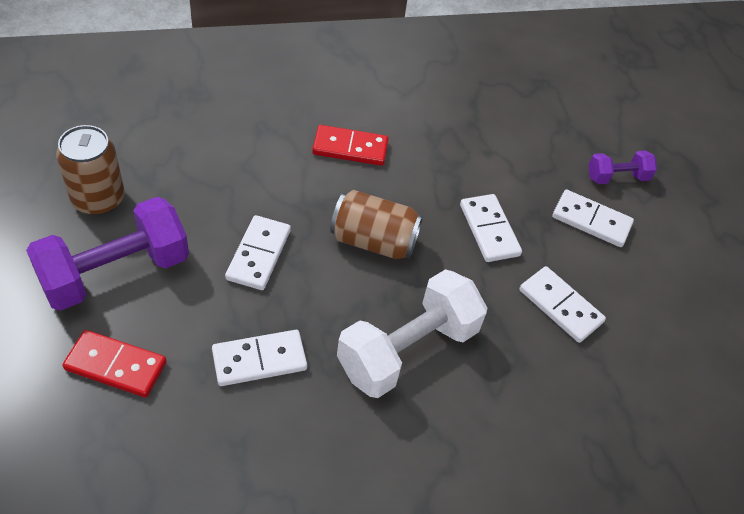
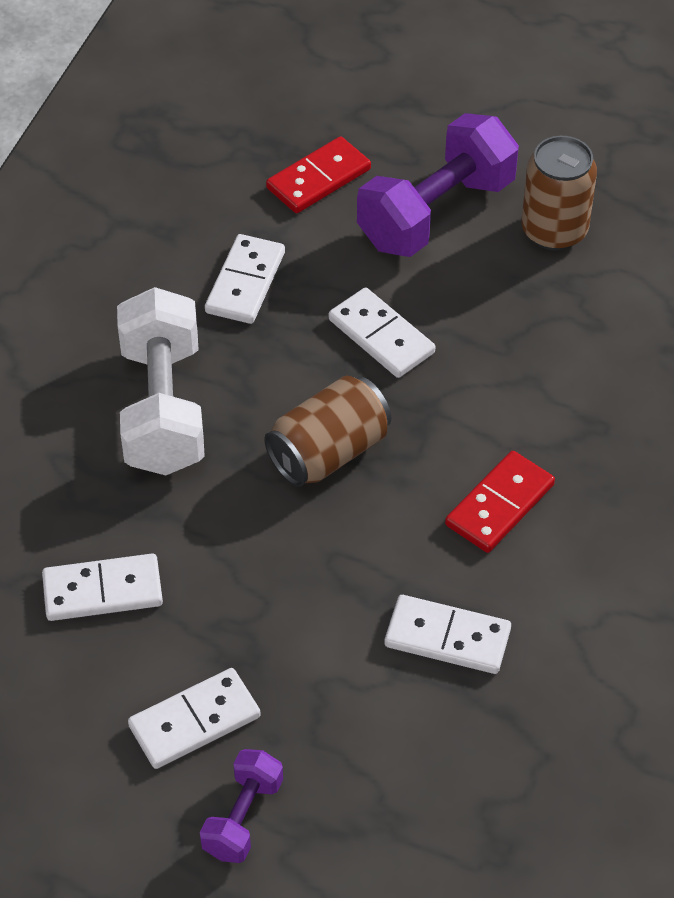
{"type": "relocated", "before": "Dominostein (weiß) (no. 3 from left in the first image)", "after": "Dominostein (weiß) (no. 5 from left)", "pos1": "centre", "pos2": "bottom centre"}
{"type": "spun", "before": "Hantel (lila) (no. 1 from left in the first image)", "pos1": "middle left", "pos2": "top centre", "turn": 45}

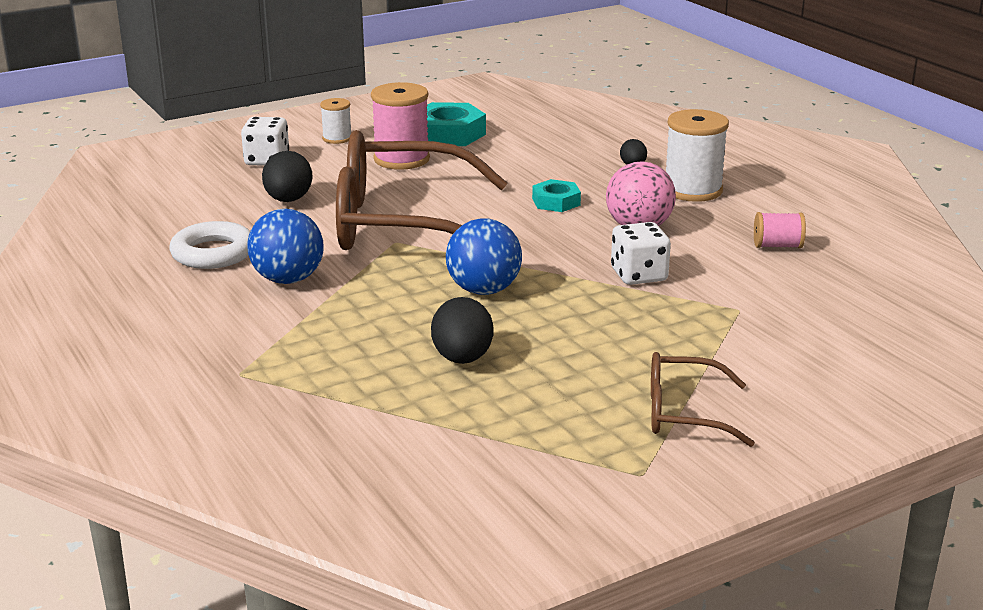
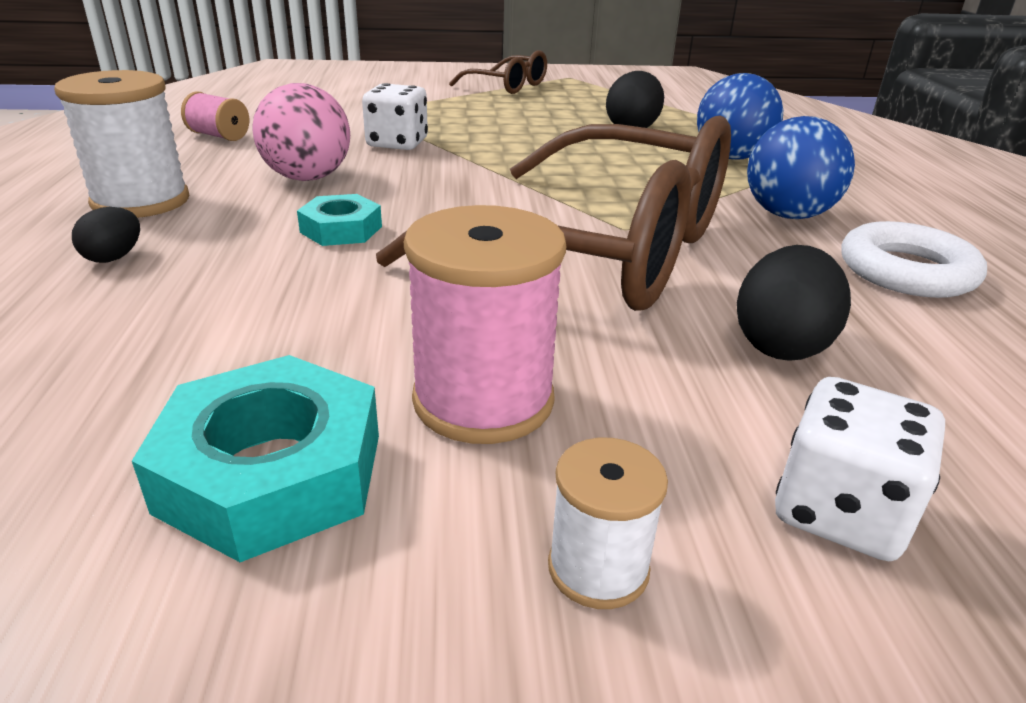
{"type": "relocated", "before": "Ball (blau) (no. 2 from left in the first image)", "after": "Ball (blau) (no. 1 from left)", "pos1": "centre", "pos2": "top right"}

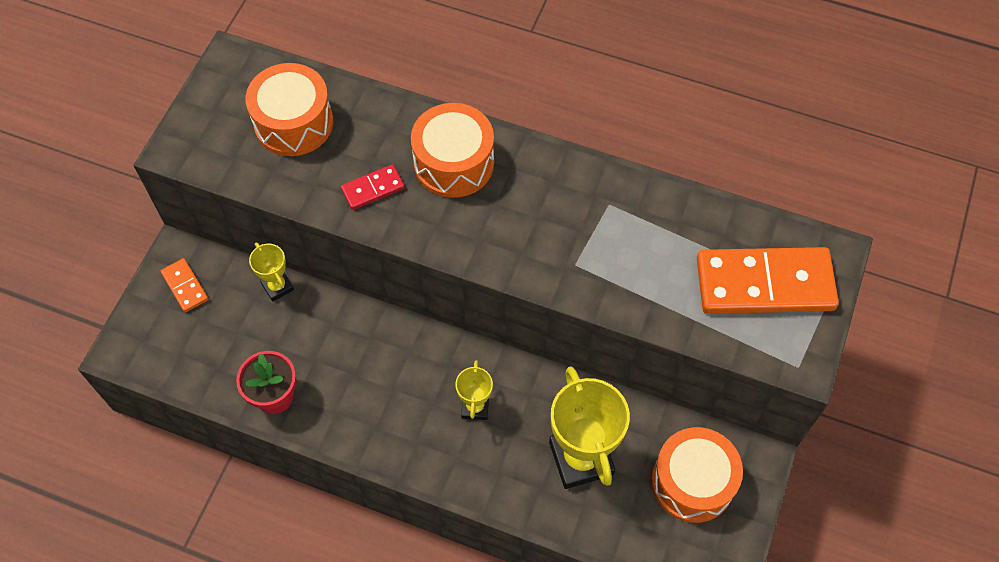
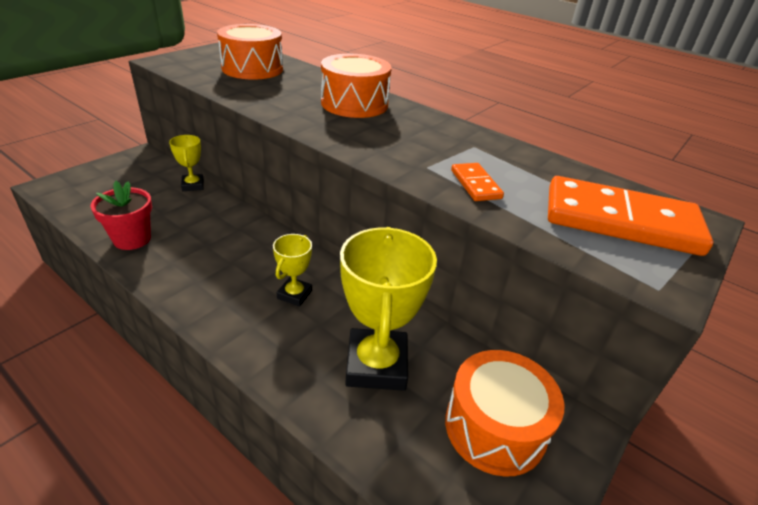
{"type": "missing", "before": "Dominostein (rot)", "pos1": "top centre"}
{"type": "relocated", "before": "Dominostein (orange) (no. 1 from left)", "pos1": "middle left", "pos2": "centre"}

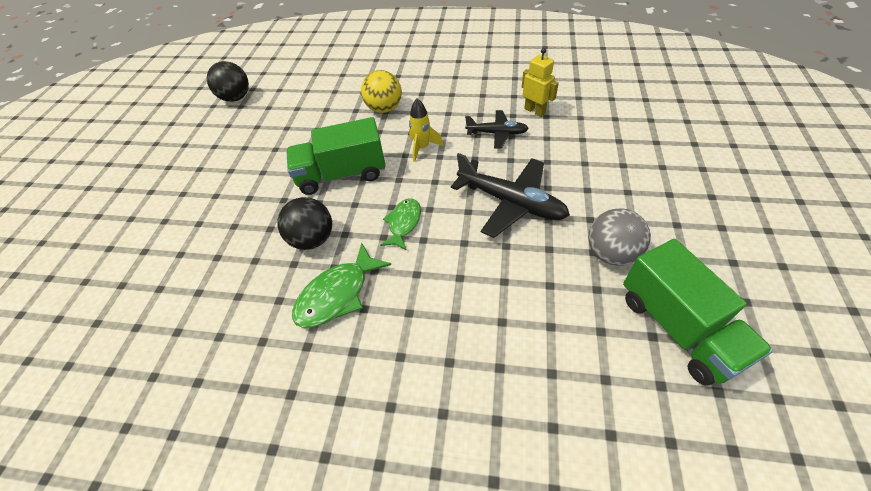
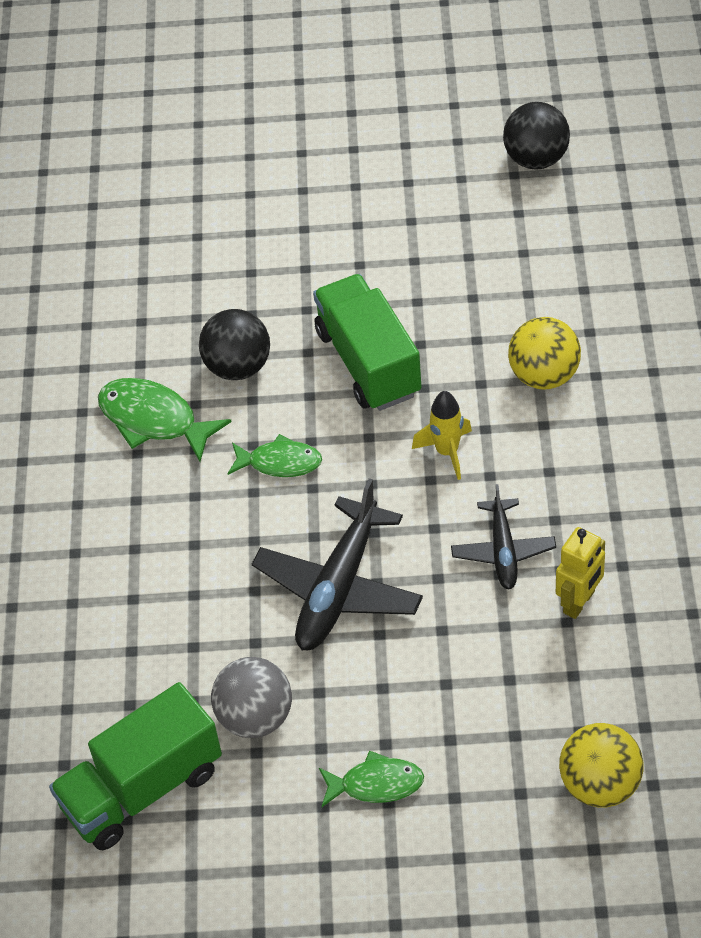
{"type": "appeared", "after": "Fisch (grün) (no. 3 from left)", "pos2": "bottom centre"}
{"type": "appeared", "after": "Ball (gelb) (no. 2 from left)", "pos2": "bottom right"}

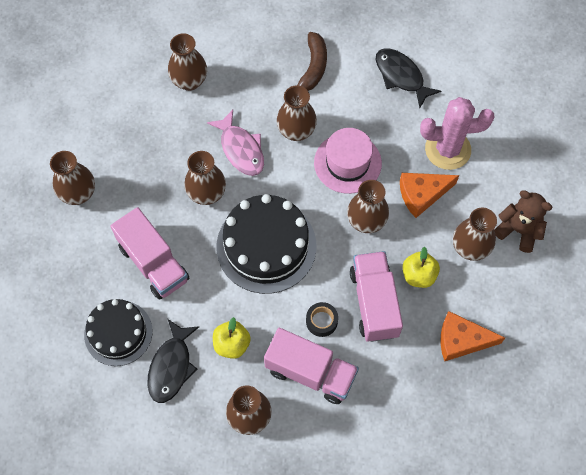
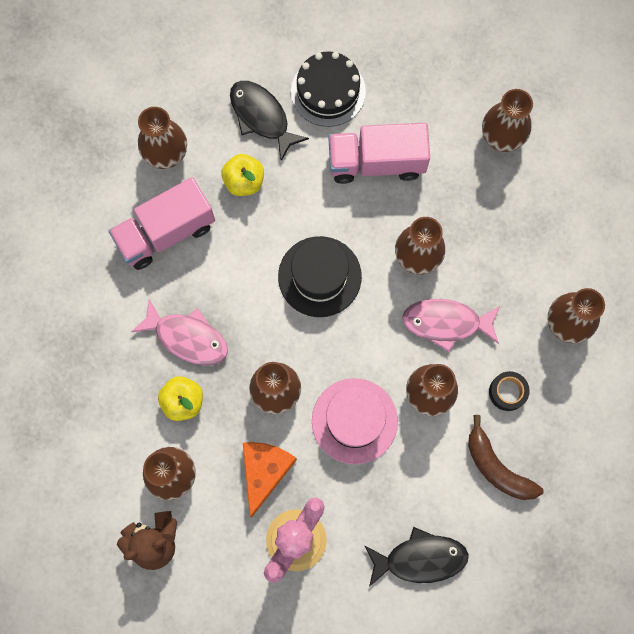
{"type": "missing", "before": "Käse (orange) (no. 2 from left)", "pos1": "bottom right"}
{"type": "relocated", "before": "Klebeband (schwarz)", "pos1": "bottom centre", "pos2": "middle right"}
{"type": "exchanged", "before": "Kuchen (schwarz) (no. 2 from left)", "after": "Hut (schwarz)", "pos1": "centre", "pos2": "centre"}
{"type": "exchanged", "before": "Lastwagen (rosa) (no. 3 from left)", "after": "Fisch (rosa) (no. 1 from left)", "pos1": "centre", "pos2": "middle left"}

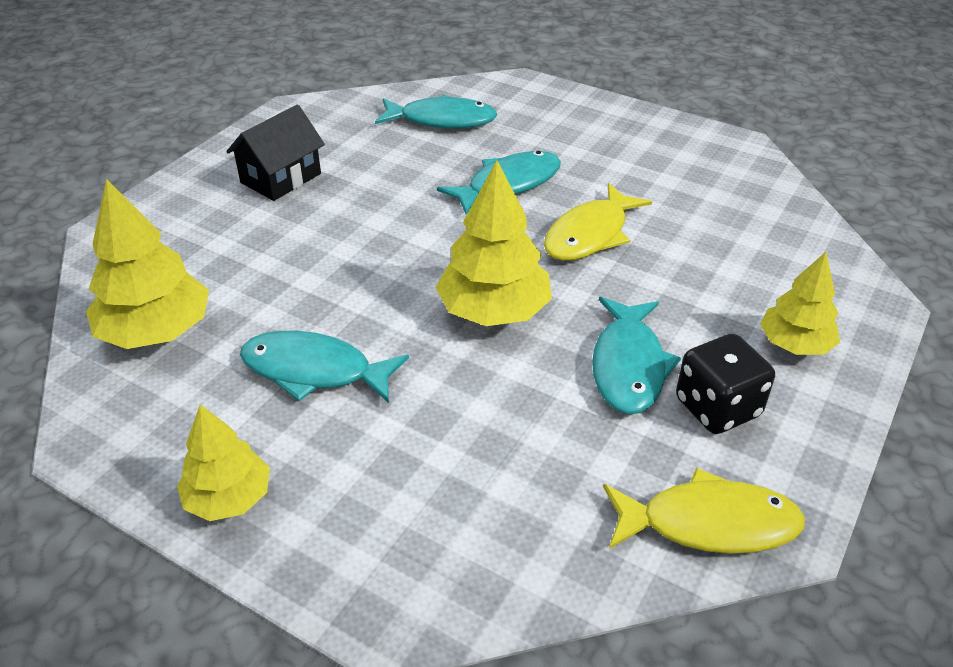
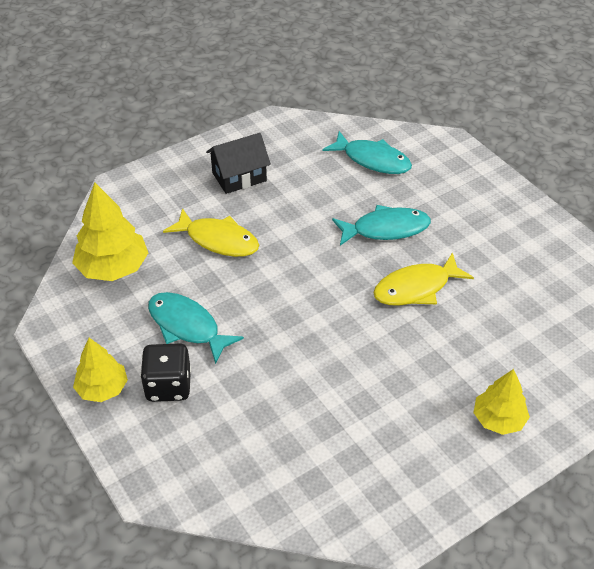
{"type": "missing", "before": "Baum (gelb) (no. 3 from left)", "pos1": "centre"}
{"type": "missing", "before": "Fisch (türkis) (no. 4 from left)", "pos1": "middle right"}
{"type": "relocated", "before": "Fisch (gelb) (no. 2 from left in the first image)", "after": "Fisch (gelb) (no. 1 from left)", "pos1": "bottom right", "pos2": "centre"}
{"type": "relocated", "before": "Spielwürfel (schwarz)", "pos1": "middle right", "pos2": "middle left"}

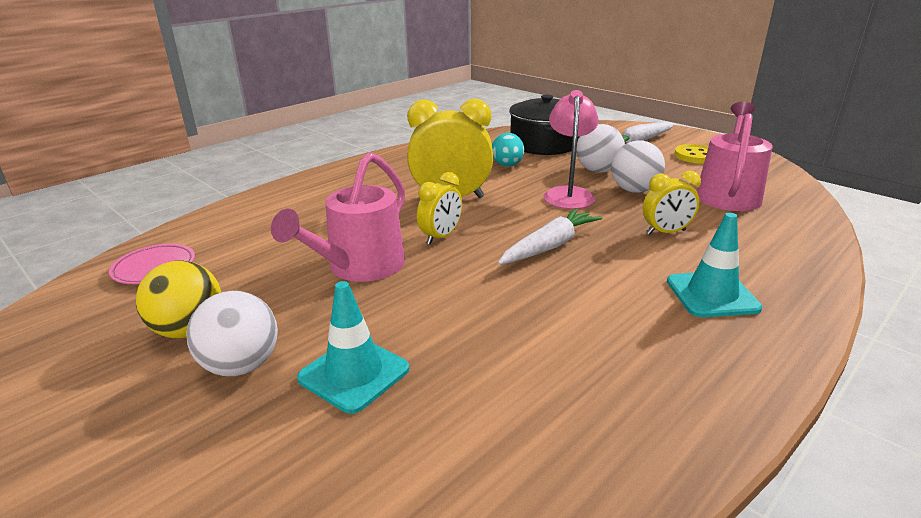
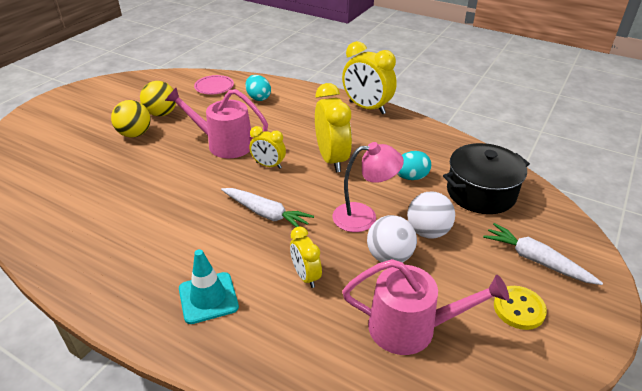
{"type": "missing", "before": "Leitkegel (türkis) (no. 1 from left)", "pos1": "bottom centre"}
{"type": "appeared", "after": "Ei (türkis) (no. 1 from left)", "pos2": "top centre"}
{"type": "appeared", "after": "Wecker (gelb) (no. 4 from left)", "pos2": "top centre"}
{"type": "colour", "before": "Ball (weiß) (no. 1 from left)", "after": "Ball (gelb) (no. 1 from left)", "pos1": "middle left", "pos2": "top left"}

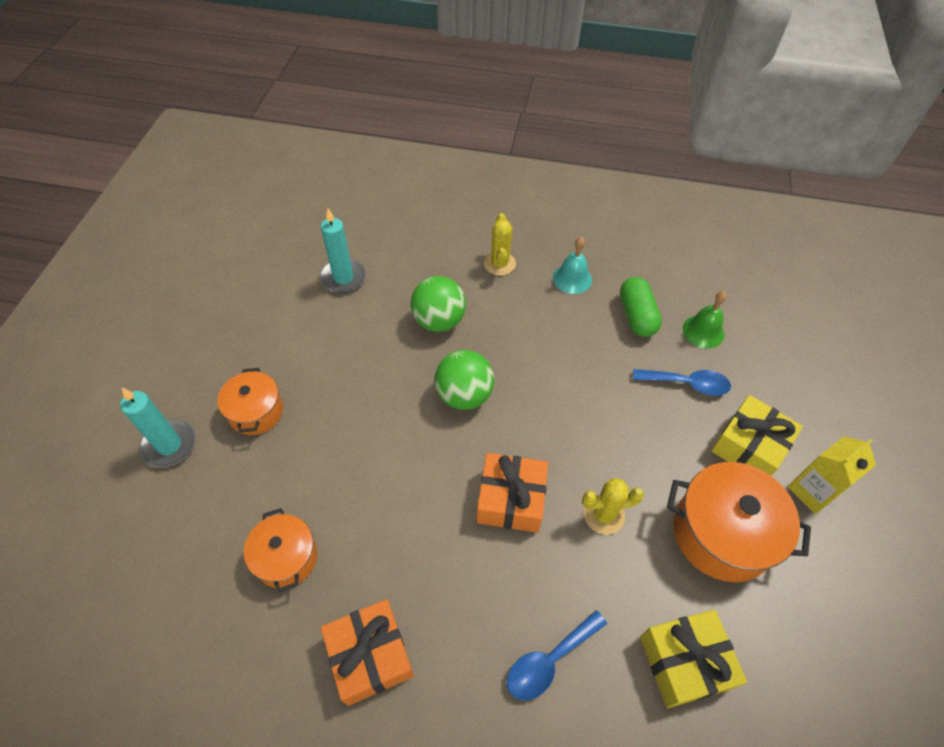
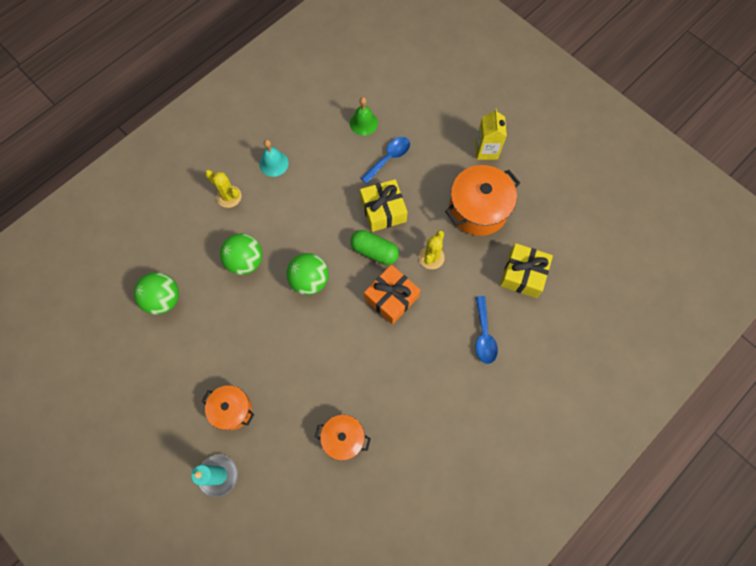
{"type": "missing", "before": "Geschenk (orange) (no. 1 from left)", "pos1": "bottom centre"}
{"type": "relocated", "before": "Kapsel (grün)", "pos1": "middle right", "pos2": "centre"}
{"type": "relocated", "before": "Geschenk (gelb) (no. 2 from left in the first image)", "after": "Geschenk (gelb) (no. 1 from left)", "pos1": "middle right", "pos2": "centre"}
{"type": "exchanged", "before": "Kerze (türkis) (no. 2 from left)", "after": "Ball (grün) (no. 1 from left)", "pos1": "centre", "pos2": "middle left"}

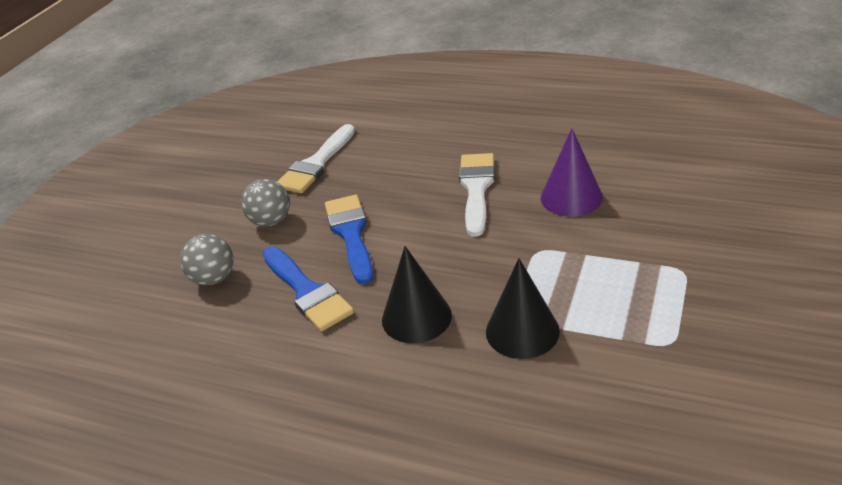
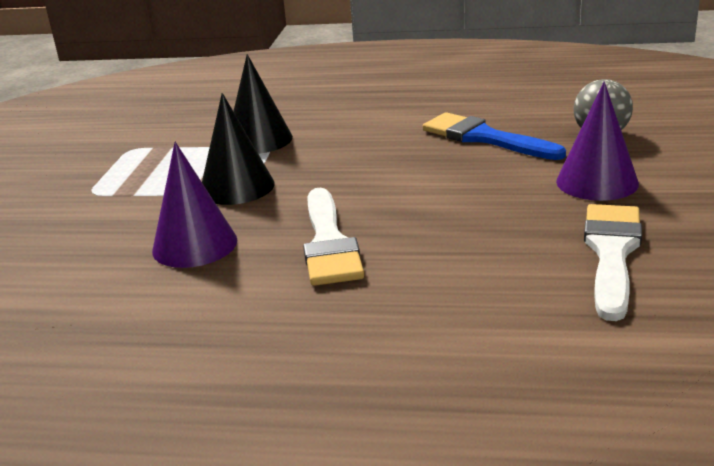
{"type": "missing", "before": "Pinsel (blau) (no. 2 from left)", "pos1": "centre"}
{"type": "relocated", "before": "Kegel (schwarz) (no. 1 from left)", "pos1": "centre", "pos2": "top centre"}
{"type": "exchanged", "before": "Ball (grau) (no. 2 from left)", "after": "Kegel (lila) (no. 2 from left)", "pos1": "middle left", "pos2": "top right"}

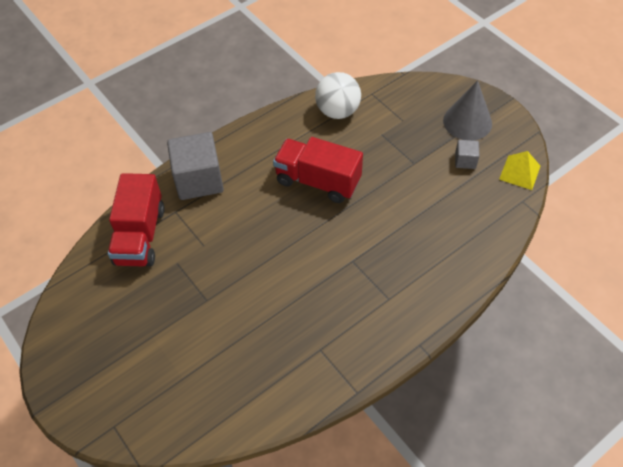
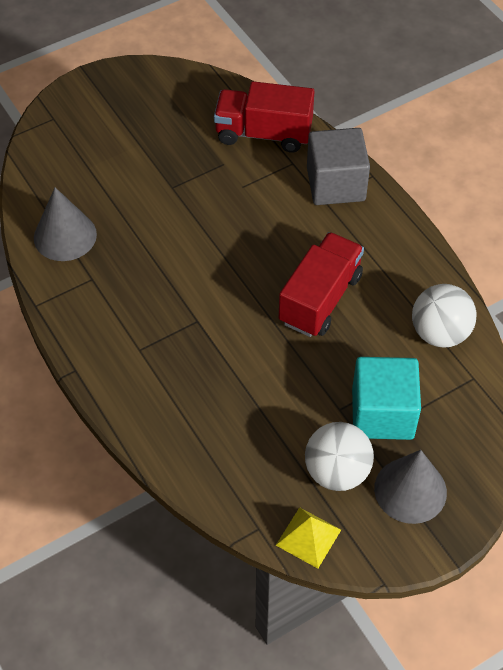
{"type": "appeared", "after": "Kegel (grau) (no. 1 from left)", "pos2": "middle left"}
{"type": "appeared", "after": "Kubus (türkis)", "pos2": "middle right"}
{"type": "exchanged", "before": "Kubus (grau) (no. 2 from left)", "after": "Ball (weiß) (no. 1 from left)", "pos1": "top right", "pos2": "bottom right"}

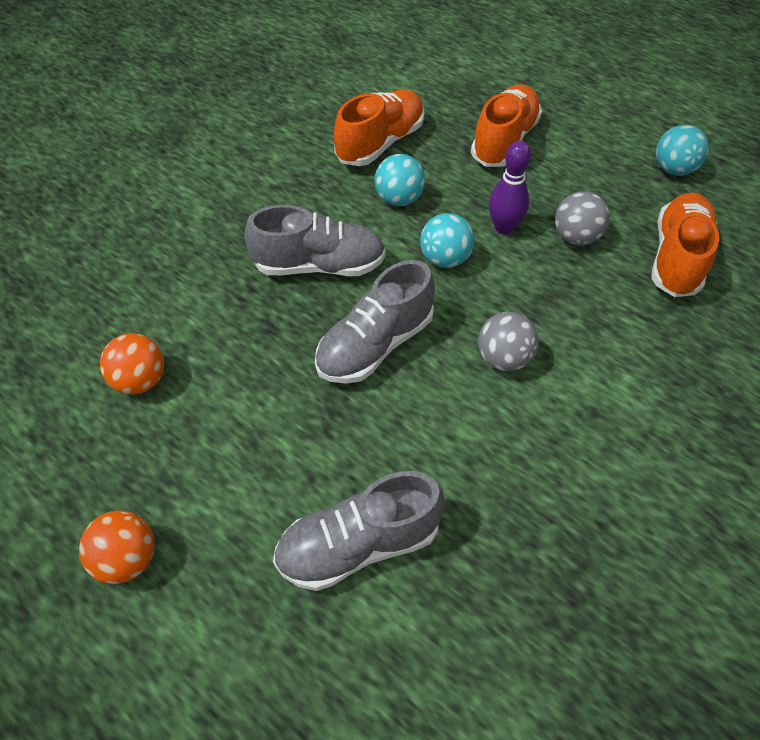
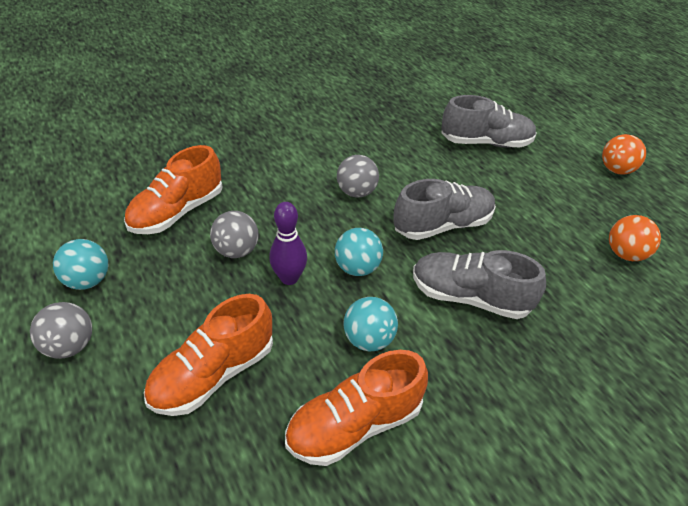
{"type": "appeared", "after": "Ball (grau) (no. 1 from left)", "pos2": "middle left"}

